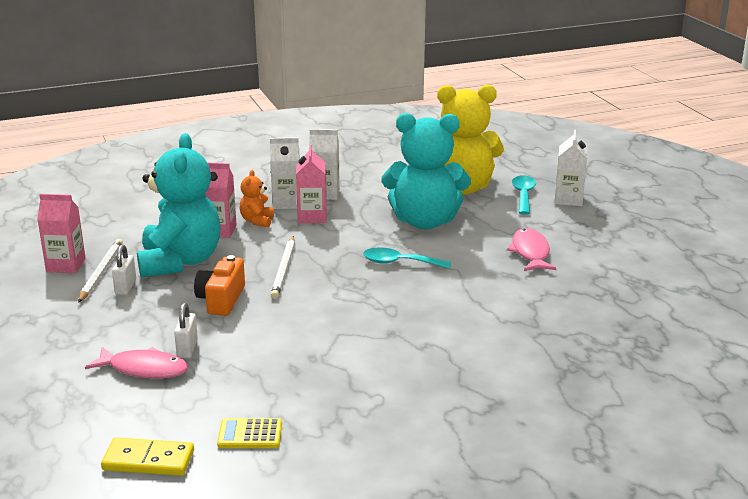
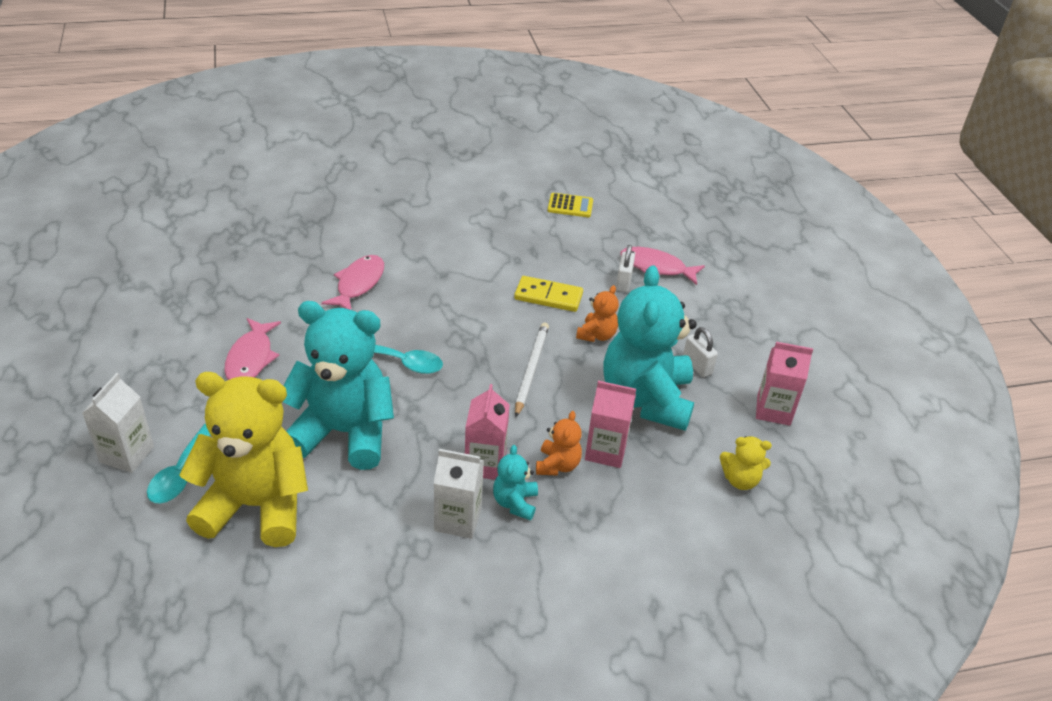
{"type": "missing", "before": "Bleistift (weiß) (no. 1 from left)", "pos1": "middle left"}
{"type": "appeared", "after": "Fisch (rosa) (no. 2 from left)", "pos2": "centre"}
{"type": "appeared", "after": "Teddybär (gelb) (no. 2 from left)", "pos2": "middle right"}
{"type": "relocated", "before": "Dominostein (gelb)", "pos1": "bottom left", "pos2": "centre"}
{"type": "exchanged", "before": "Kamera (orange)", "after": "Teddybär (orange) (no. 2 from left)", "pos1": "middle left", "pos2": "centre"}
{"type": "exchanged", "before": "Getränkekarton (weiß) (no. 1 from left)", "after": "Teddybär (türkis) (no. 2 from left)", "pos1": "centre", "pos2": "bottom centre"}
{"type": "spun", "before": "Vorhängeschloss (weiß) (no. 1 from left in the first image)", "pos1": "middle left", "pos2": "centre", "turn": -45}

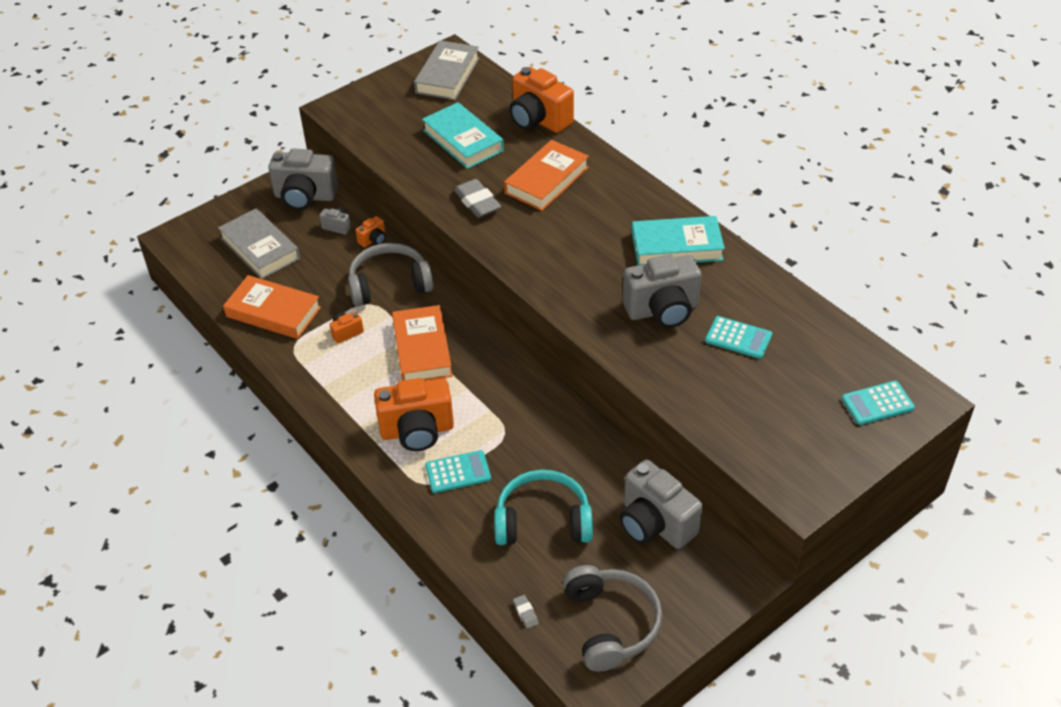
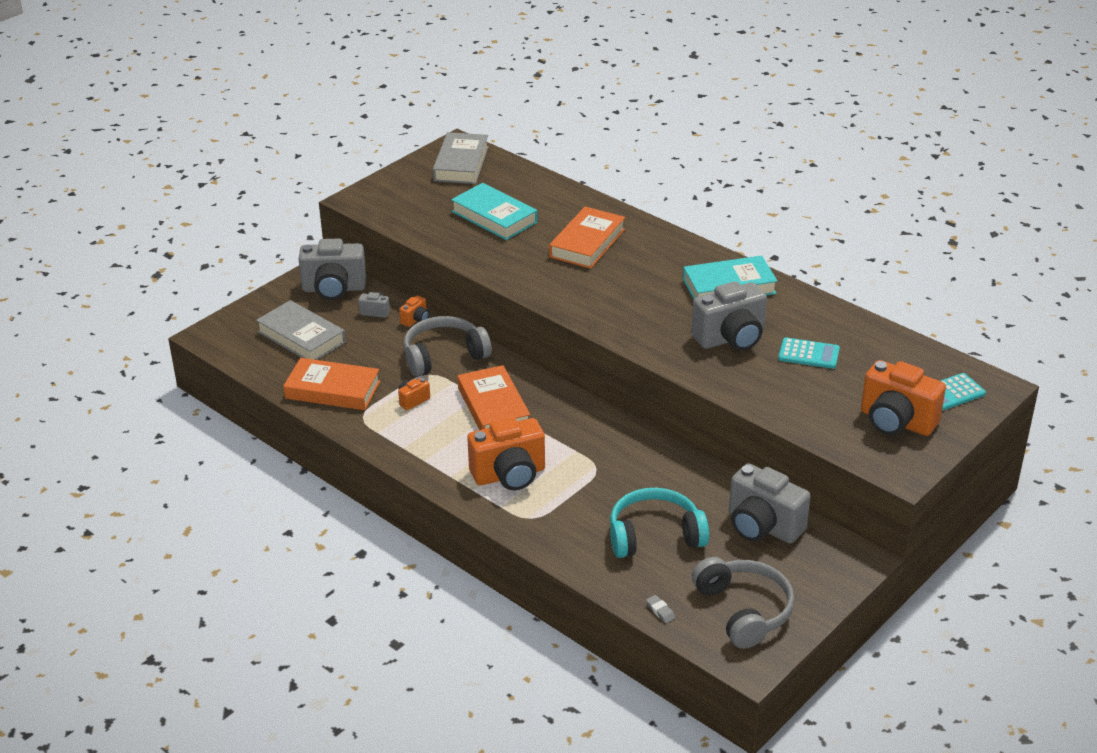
{"type": "missing", "before": "Taschenrechner (türkis) (no. 1 from left)", "pos1": "centre"}
{"type": "missing", "before": "Radiergummi (grau) (no. 1 from left)", "pos1": "top centre"}
{"type": "relocated", "before": "Kamera (orange) (no. 4 from left)", "pos1": "top centre", "pos2": "middle right"}

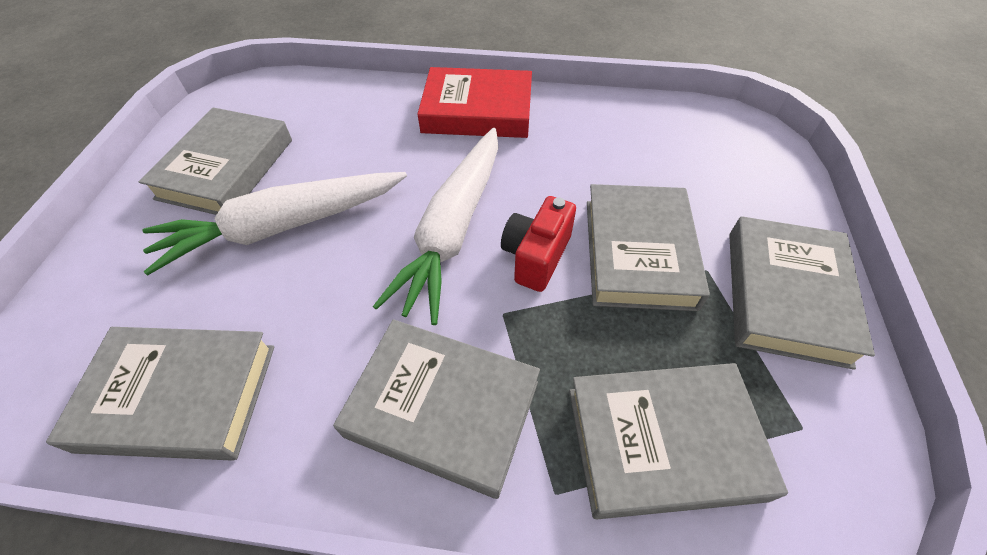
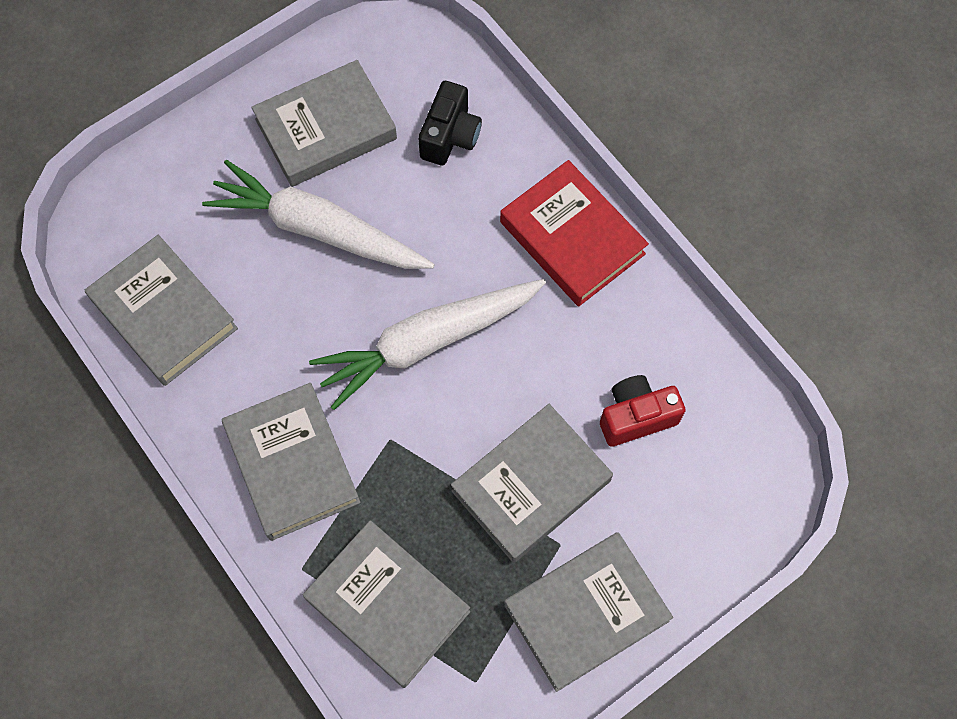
{"type": "appeared", "after": "Kamera (schwarz)", "pos2": "top centre"}
{"type": "relocated", "before": "Kamera (rot)", "pos1": "centre", "pos2": "middle right"}

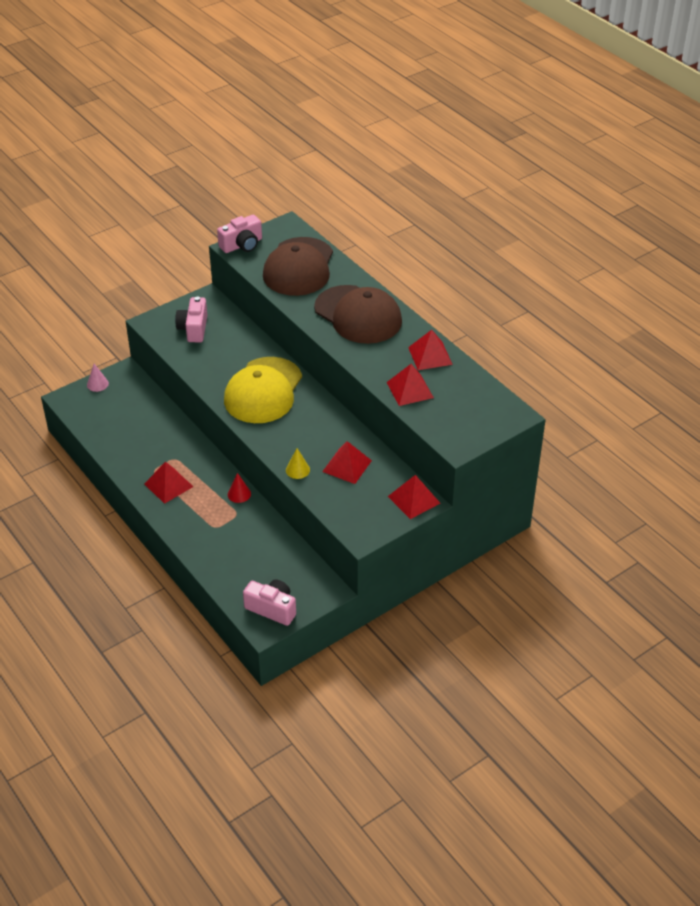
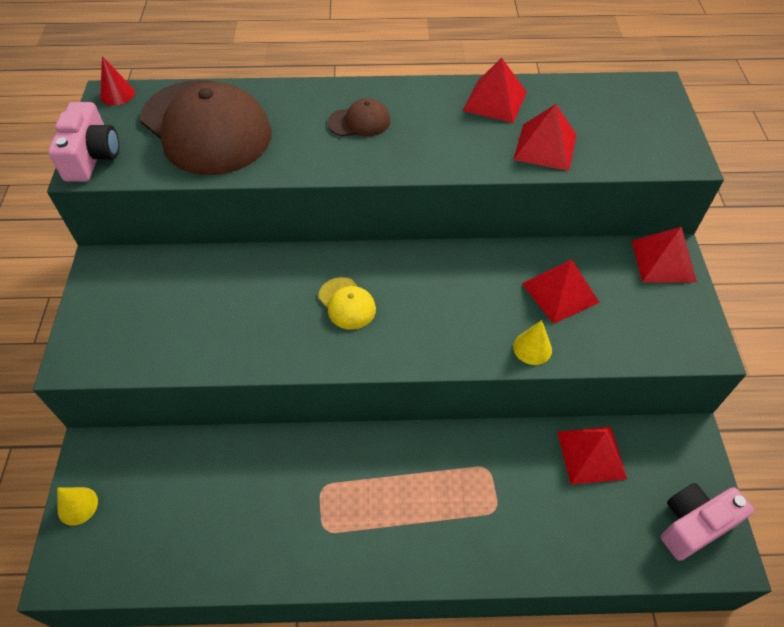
{"type": "missing", "before": "Kamera (rosa) (no. 1 from left)", "pos1": "middle left"}
{"type": "relocated", "before": "Pyramide (rot) (no. 1 from left in the first image)", "after": "Pyramide (rot) (no. 4 from left)", "pos1": "middle left", "pos2": "bottom right"}
{"type": "relocated", "before": "Kegel (rot)", "pos1": "centre", "pos2": "top left"}
{"type": "colour", "before": "Kegel (rosa)", "after": "Kegel (gelb) (no. 1 from left)", "pos1": "middle left", "pos2": "bottom left"}
{"type": "size", "before": "Kappe (gelb)", "pos1": "centre", "pos2": "centre", "scale": 0.43}
{"type": "size", "before": "Kappe (braun) (no. 2 from left)", "pos1": "centre", "pos2": "top centre", "scale": 0.43}

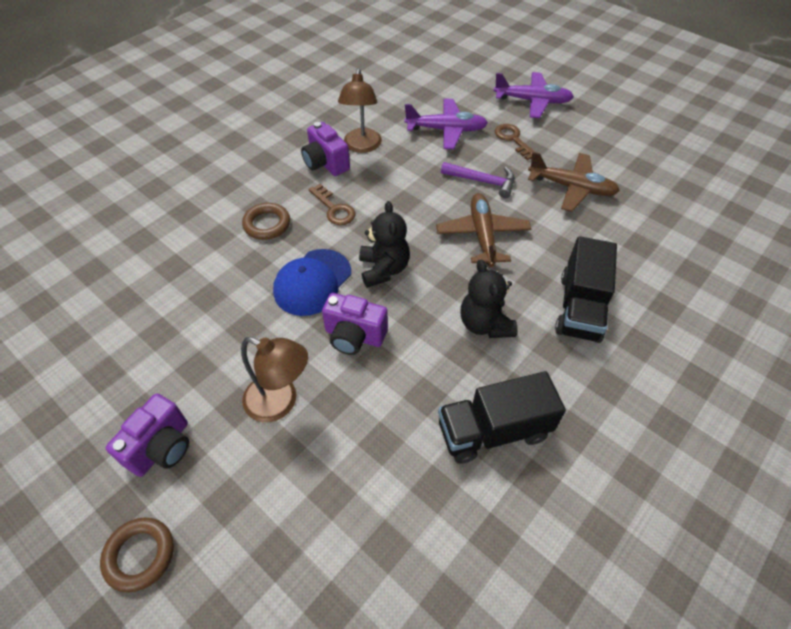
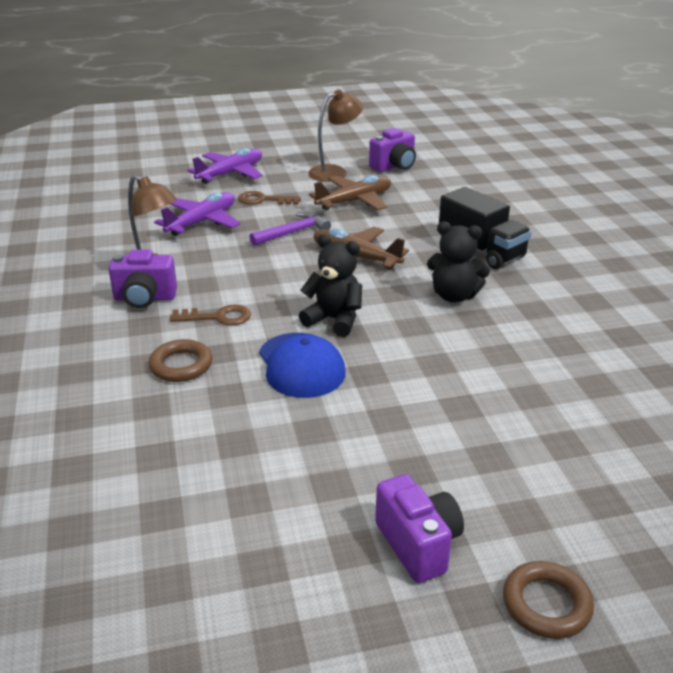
{"type": "missing", "before": "Lastwagen (schwarz) (no. 1 from left)", "pos1": "centre"}
{"type": "relocated", "before": "Lampe (braun) (no. 1 from left in the first image)", "after": "Lampe (braun) (no. 2 from left)", "pos1": "centre", "pos2": "top centre"}
{"type": "relocated", "before": "Kamera (lila) (no. 3 from left in the first image)", "after": "Kamera (lila) (no. 2 from left)", "pos1": "centre", "pos2": "top centre"}

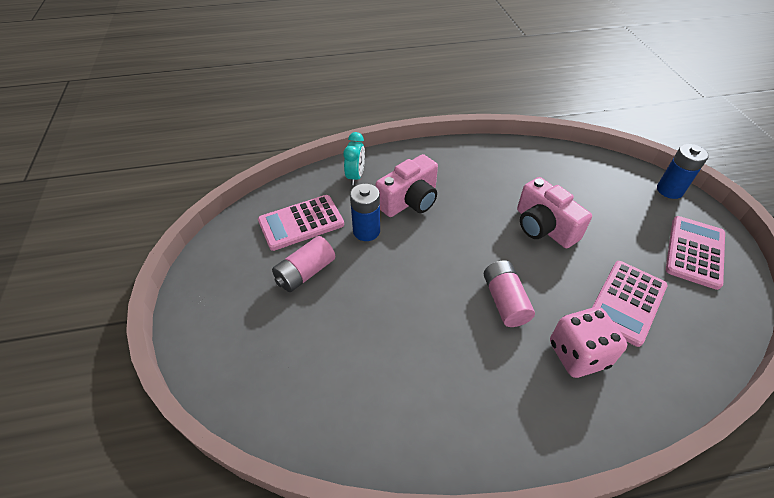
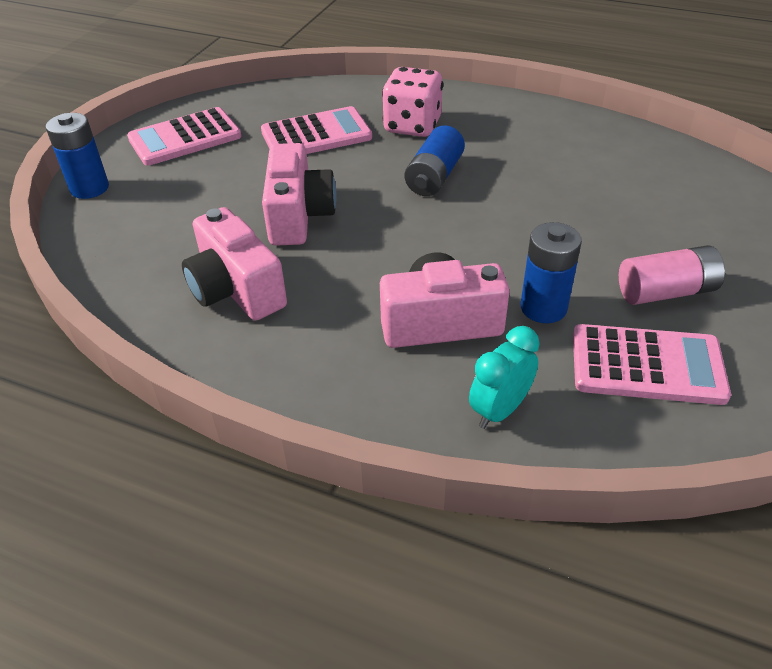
{"type": "appeared", "after": "Kamera (rosa) (no. 1 from left)", "pos2": "middle left"}
{"type": "colour", "before": "Batterie (rosa) (no. 2 from left)", "after": "Batterie (blau) (no. 2 from left)", "pos1": "centre", "pos2": "top centre"}

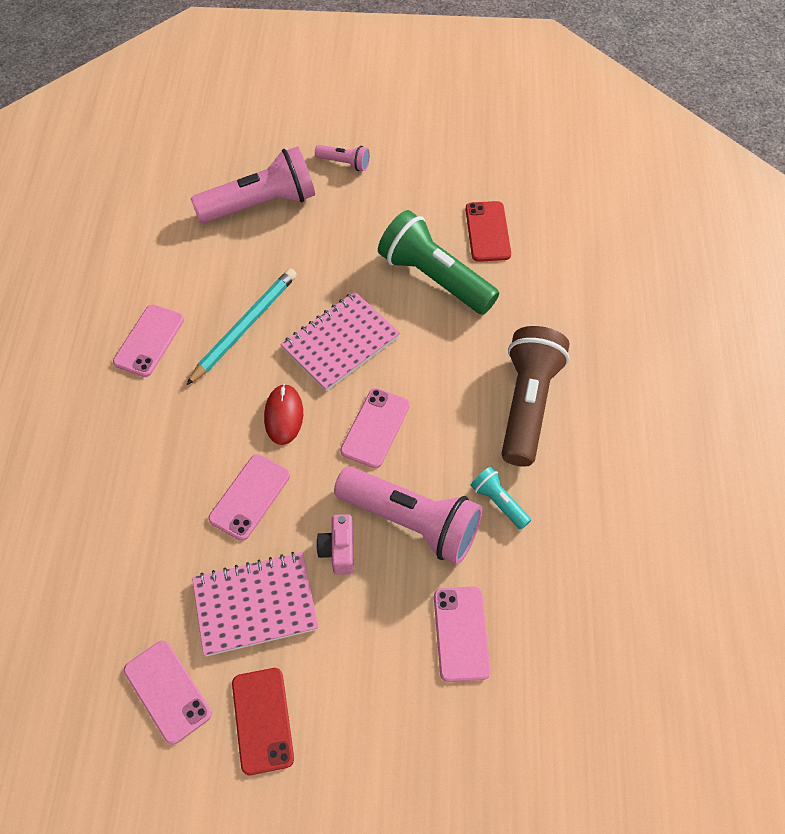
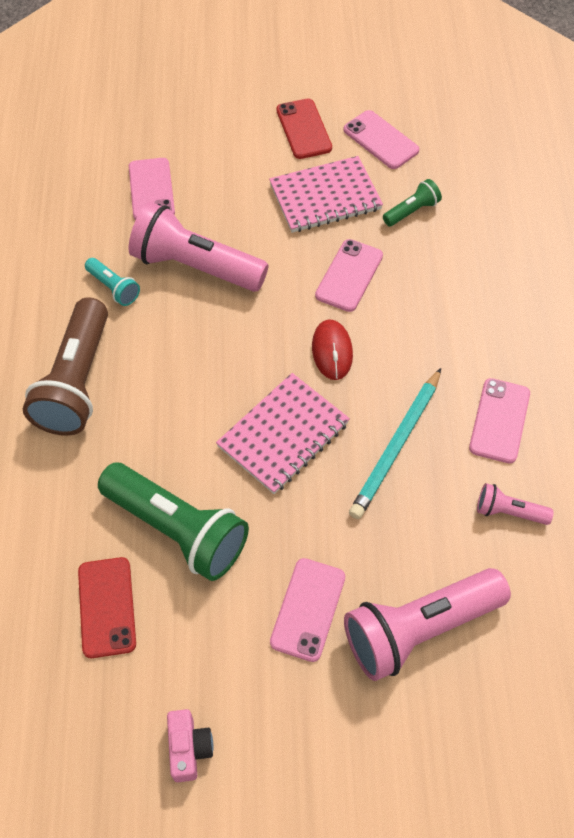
{"type": "appeared", "after": "Taschenlampe (grün) (no. 2 from left)", "pos2": "top right"}
{"type": "relocated", "before": "Taschenlampe (rosa) (no. 2 from left in the first image)", "after": "Taschenlampe (rosa) (no. 3 from left)", "pos1": "top centre", "pos2": "middle right"}
{"type": "relocated", "before": "Kamera (rosa)", "pos1": "centre", "pos2": "bottom left"}
{"type": "relocated", "before": "Handy (rosa) (no. 4 from left in the first image)", "after": "Handy (rosa) (no. 2 from left)", "pos1": "centre", "pos2": "bottom centre"}

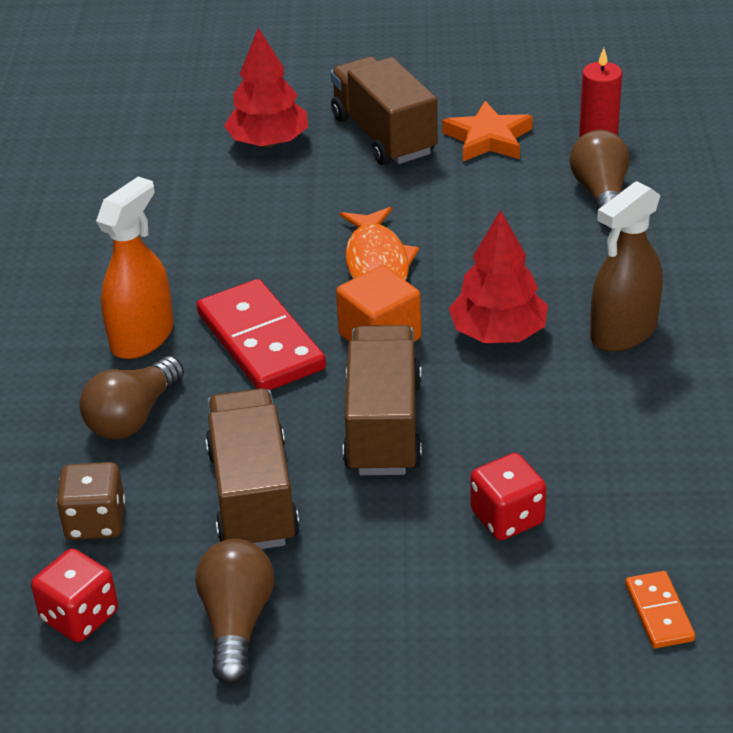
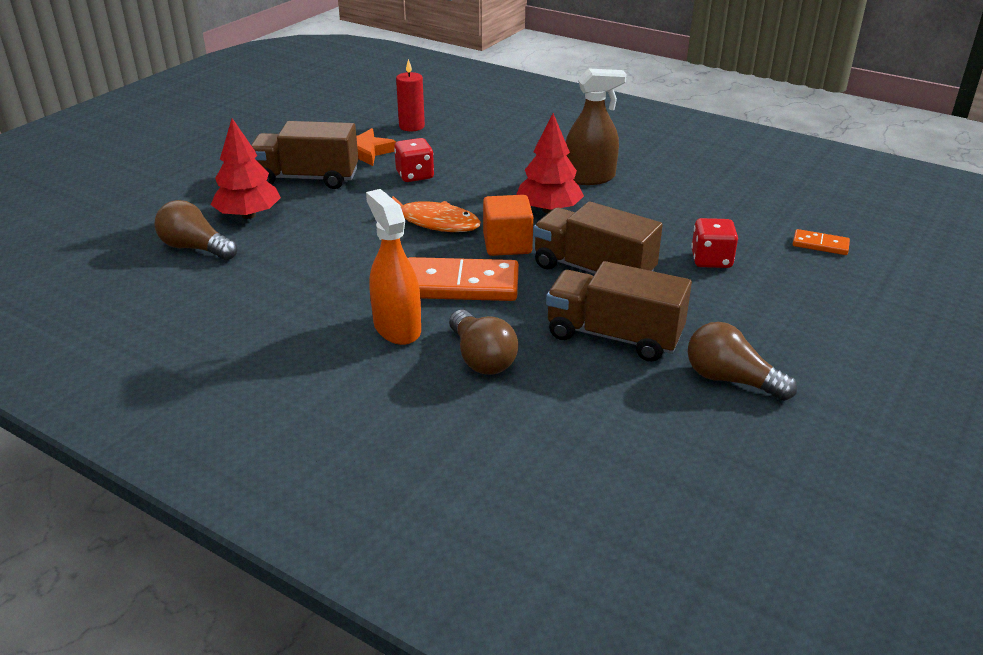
{"type": "missing", "before": "Spielwürfel (braun)", "pos1": "bottom left"}
{"type": "relocated", "before": "Spielwürfel (rot) (no. 1 from left)", "pos1": "bottom left", "pos2": "top centre"}
{"type": "relocated", "before": "Glühbirne (braun) (no. 3 from left in the first image)", "after": "Glühbirne (braun) (no. 1 from left)", "pos1": "top right", "pos2": "middle left"}
{"type": "colour", "before": "Dominostein (rot)", "after": "Dominostein (orange) (no. 1 from left)", "pos1": "centre", "pos2": "centre"}
{"type": "spun", "before": "Sprühflasche (braun)", "pos1": "middle right", "pos2": "top centre", "turn": -90}

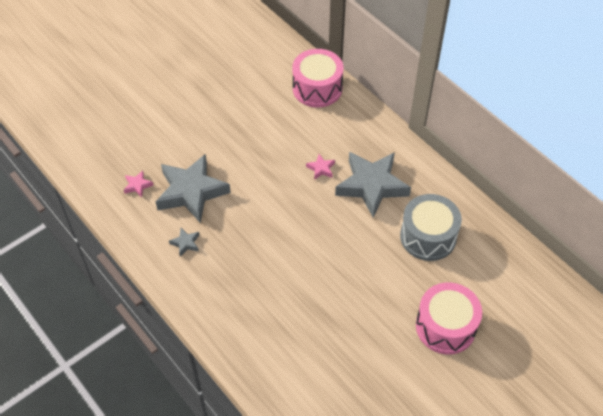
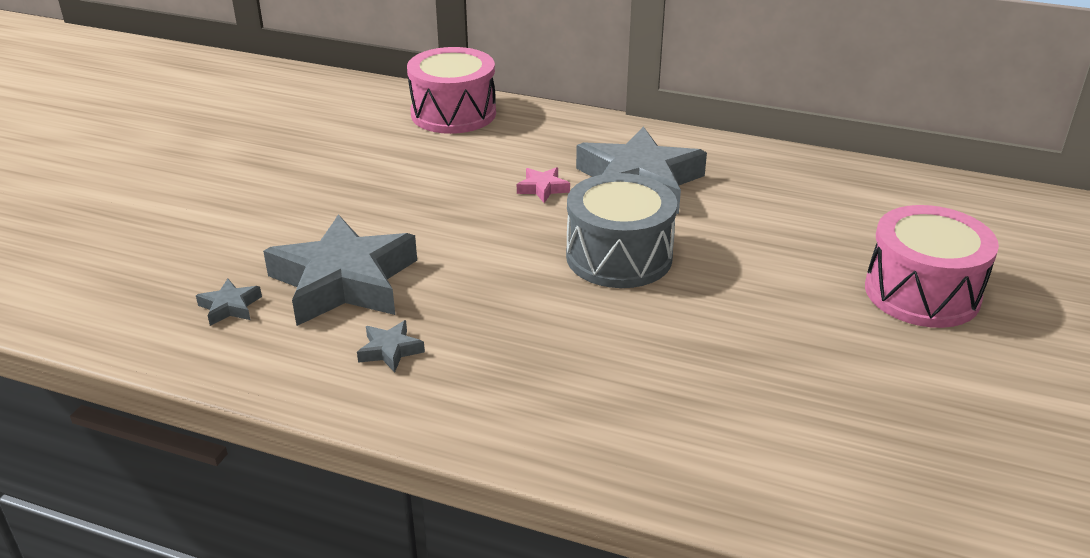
{"type": "relocated", "before": "Trommel (grau)", "pos1": "middle right", "pos2": "centre"}
{"type": "colour", "before": "Stern (rosa) (no. 1 from left)", "after": "Stern (grau) (no. 1 from left)", "pos1": "middle left", "pos2": "middle left"}

